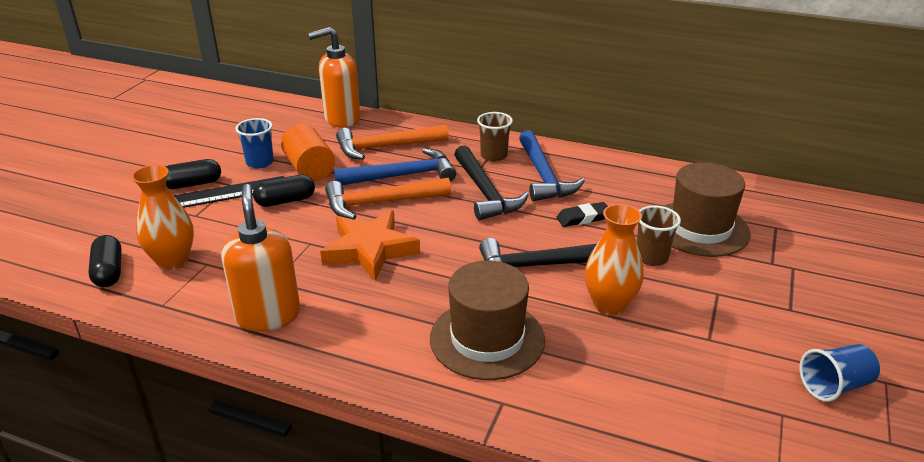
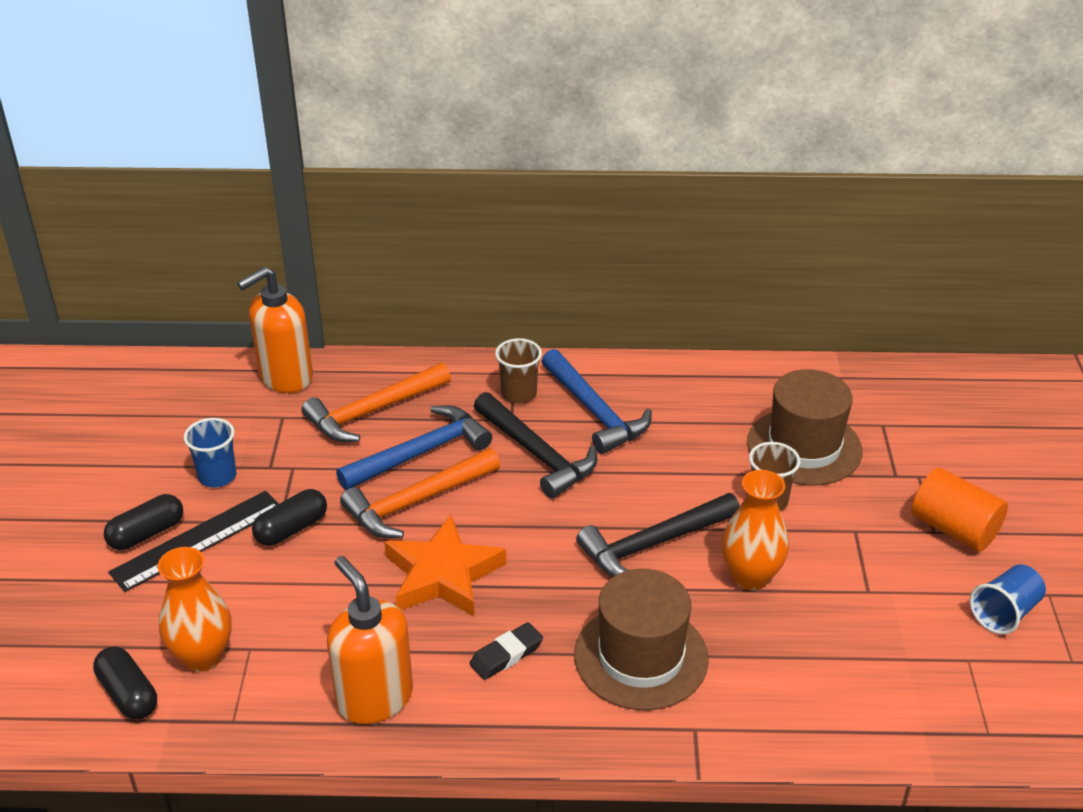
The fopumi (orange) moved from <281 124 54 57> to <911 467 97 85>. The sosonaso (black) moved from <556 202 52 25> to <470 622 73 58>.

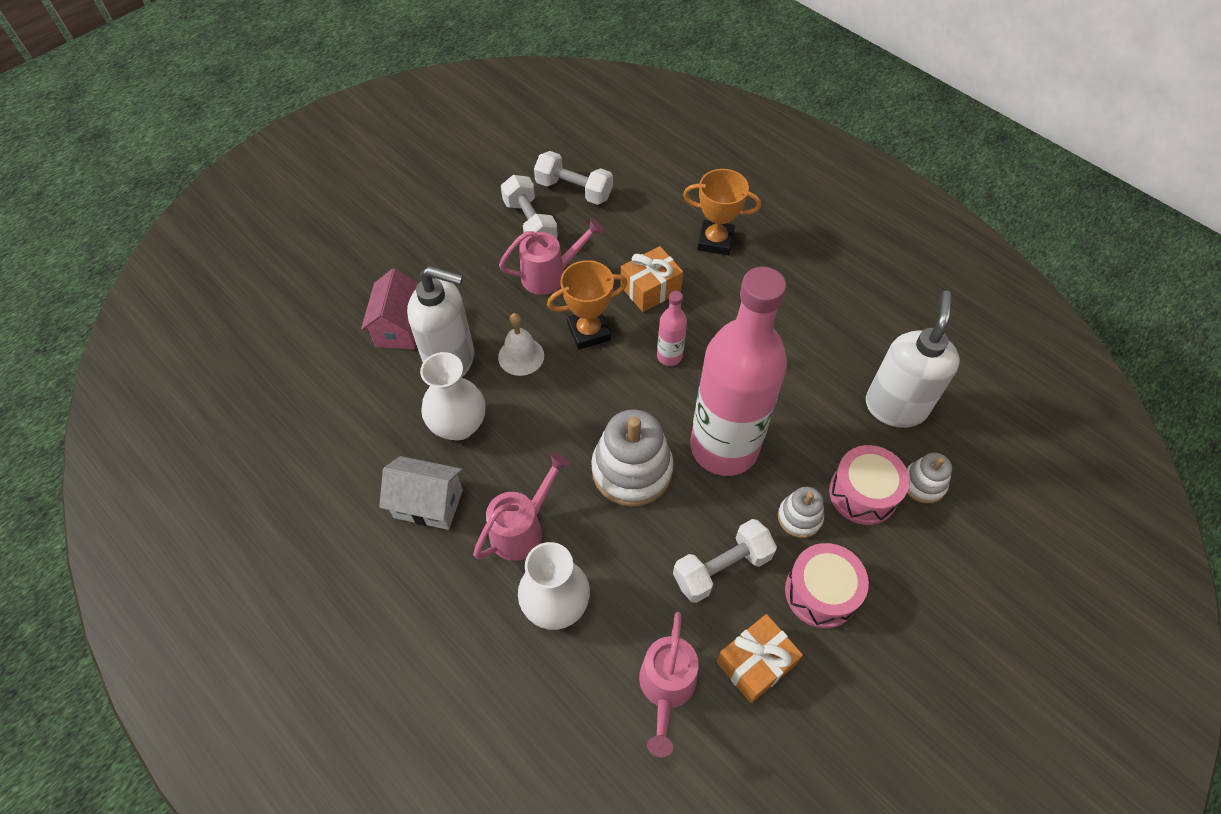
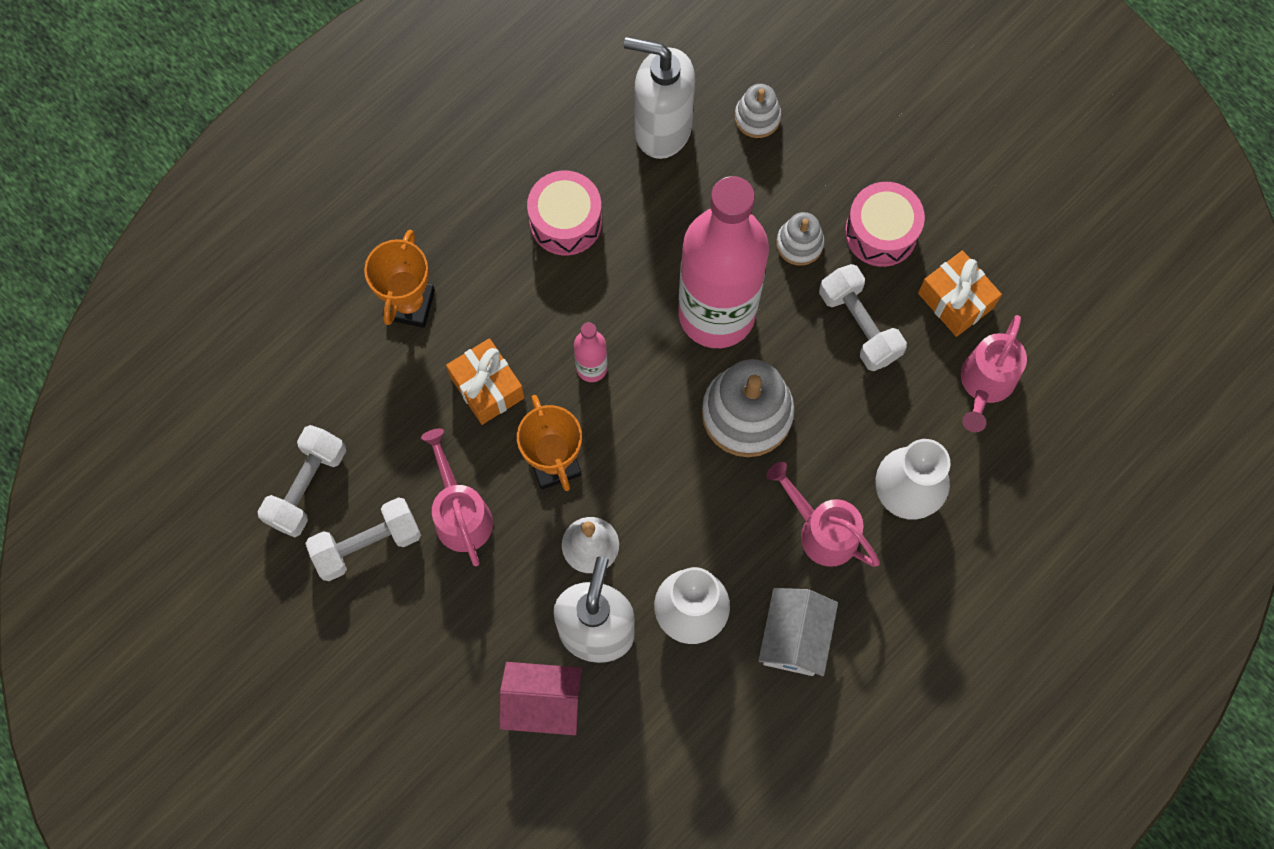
The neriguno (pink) moved from <829 445 81 80> to <527 171 75 84>. The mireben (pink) at <639 612 59 145> turned 105 degrees clockwise.

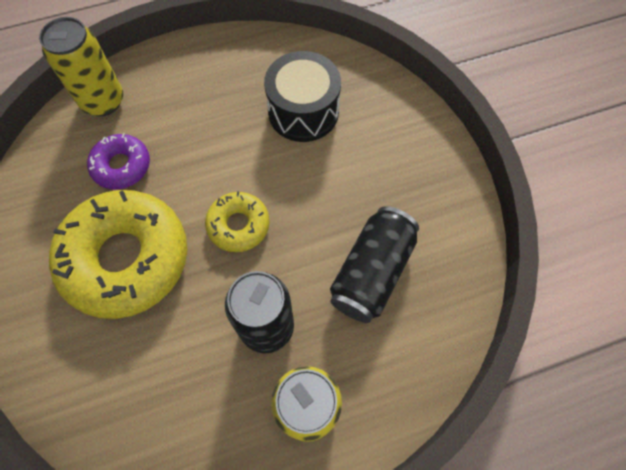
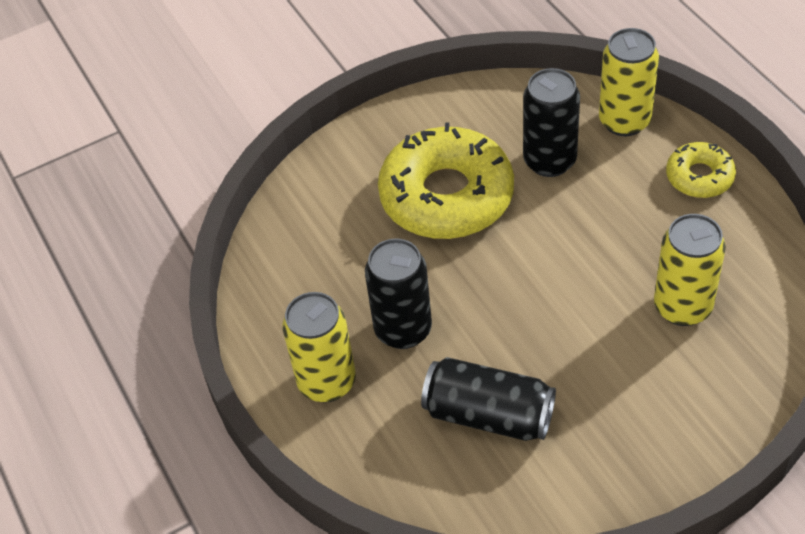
The neriguno (black) at <264 51 77 91> was replaced by the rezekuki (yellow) at <654 214 72 112>. The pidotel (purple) at <87 133 63 56> was replaced by the rezekuki (black) at <523 68 57 109>. The pidotel (yellow) moved from <205 191 65 61> to <666 142 70 56>.

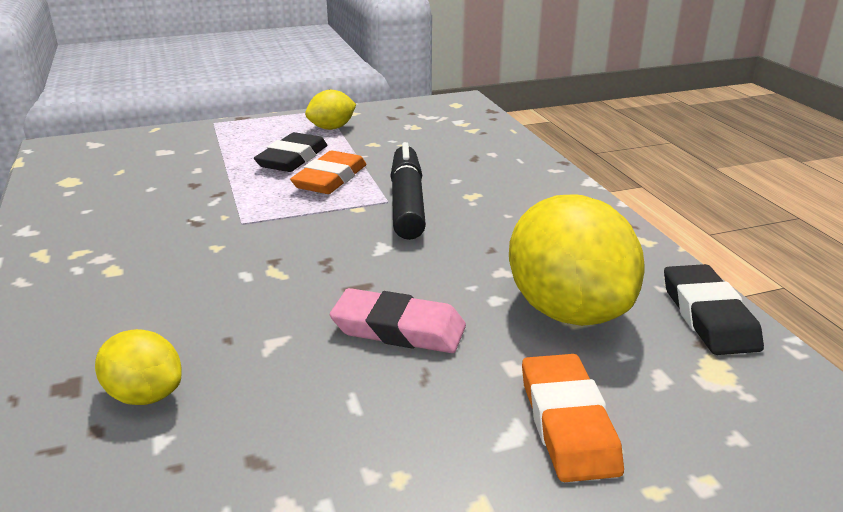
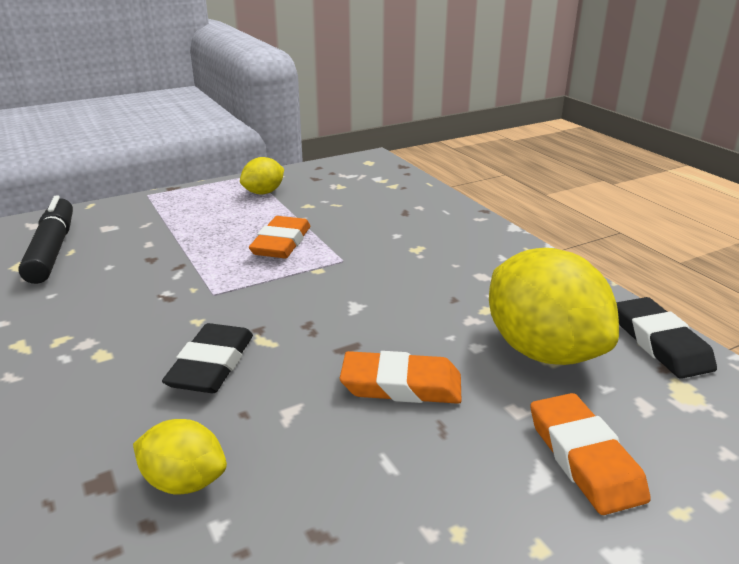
The sosonaso (black) moved from <254 132 73 40> to <162 323 91 70>. The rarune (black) moved from <390 142 36 98> to <18 195 55 89>. The sosonaso (pink) at <330 288 136 65> became the sosonaso (orange) at <340 351 122 53>.

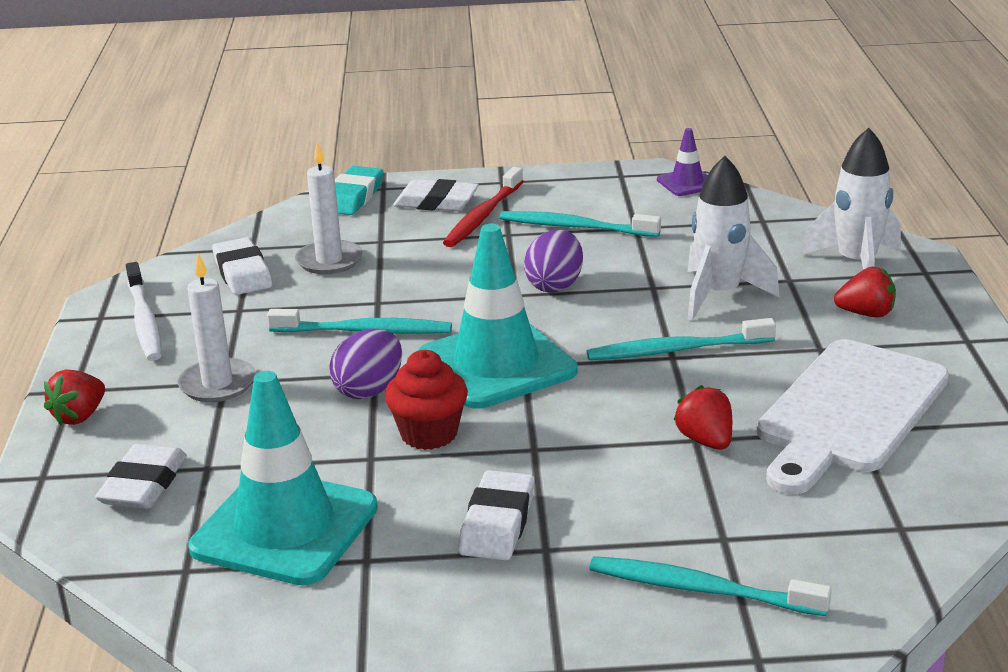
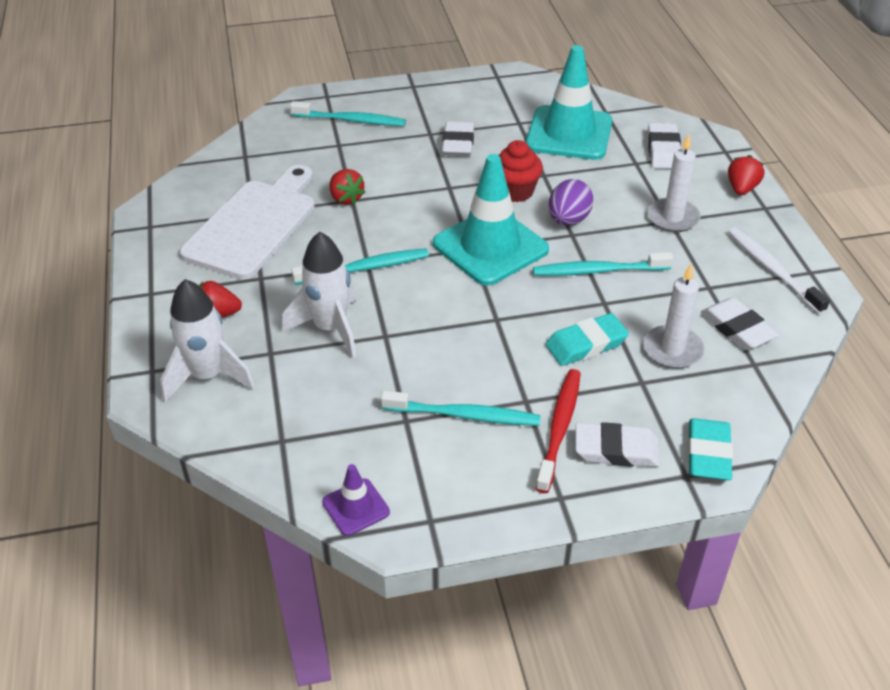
The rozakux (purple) at <524 230 59 63> disappeared. The sosonaso (turquoise) at <546 313 83 53> appeared.

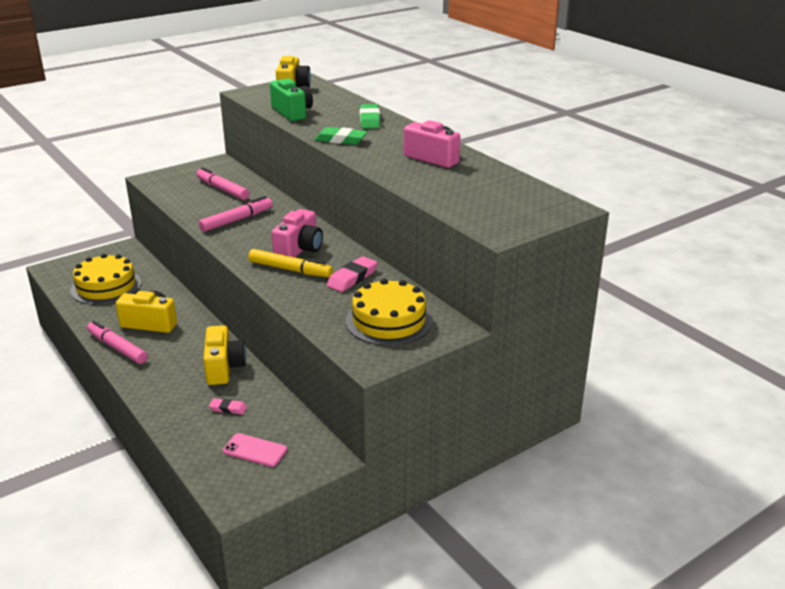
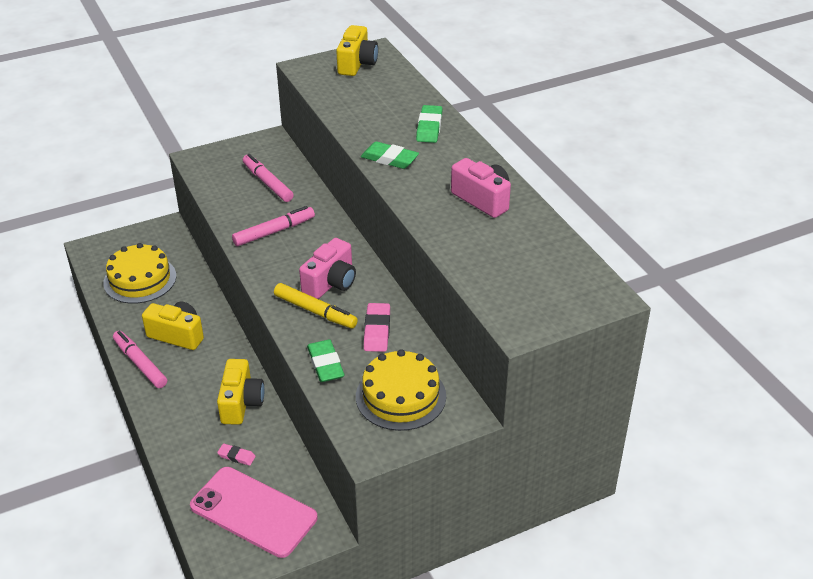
The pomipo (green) at <270 78 43 43> disappeared. The sosonaso (pink) at <327 256 51 36> turned 45 degrees counterclockwise. The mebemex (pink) at <223 433 64 34> changed to 2.02 times the size. The sosonaso (green) at <307 339 38 43> appeared.

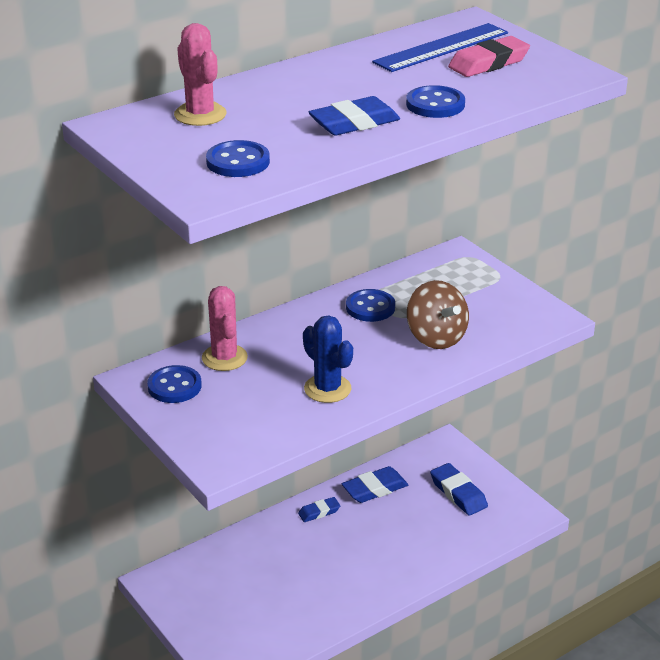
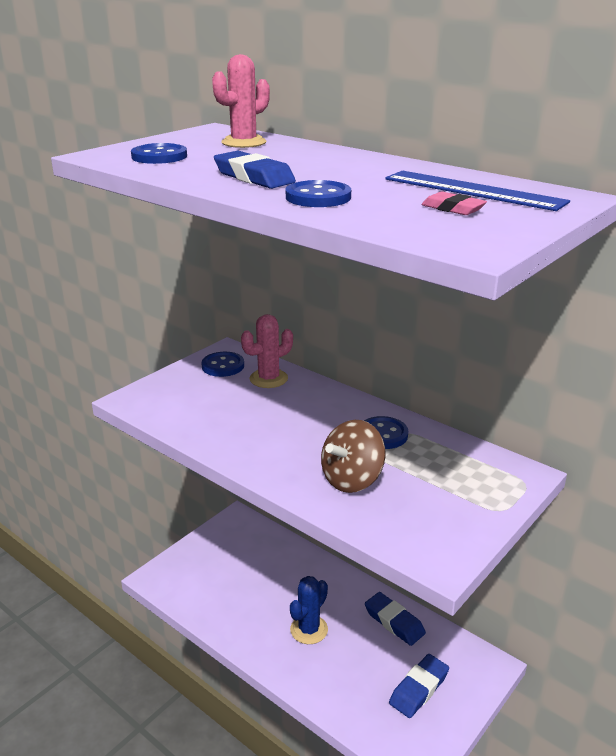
The sosonaso (pink) at <448 36 82 41> changed to 0.61 times the size. The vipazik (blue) moved from <303 315 50 88> to <290 576 38 68>. The sosonaso (blue) at <298 497 42 25> disappeared.

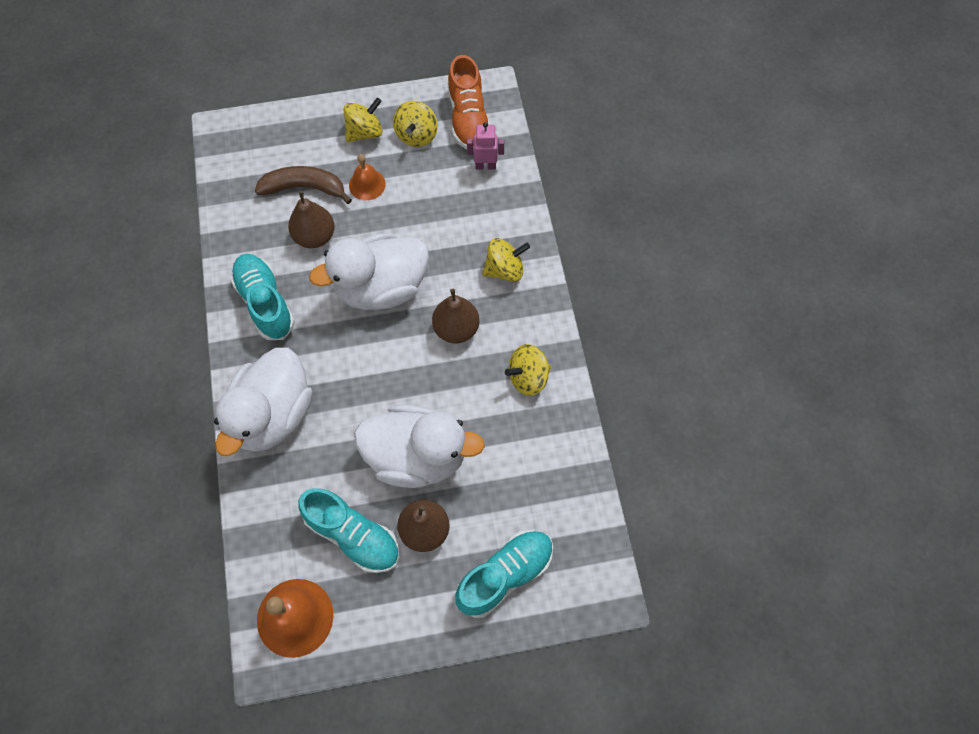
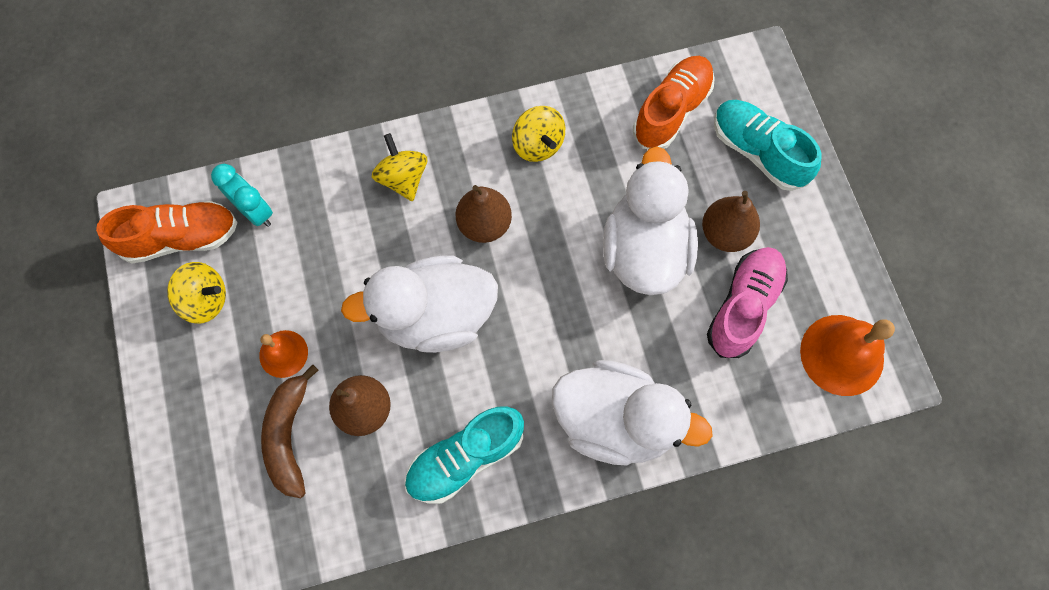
The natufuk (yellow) at <343 98 40 44> disappeared. The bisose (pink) at <467 122 37 48> was replaced by the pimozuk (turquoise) at <211 164 62 63>. The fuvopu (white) at <309 233 120 77> turned 105 degrees clockwise. The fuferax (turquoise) at <298 488 101 85> became the fuferax (pink) at <707 247 81 111>. The fuferax (orange) at <633 56 82 93> appeared.

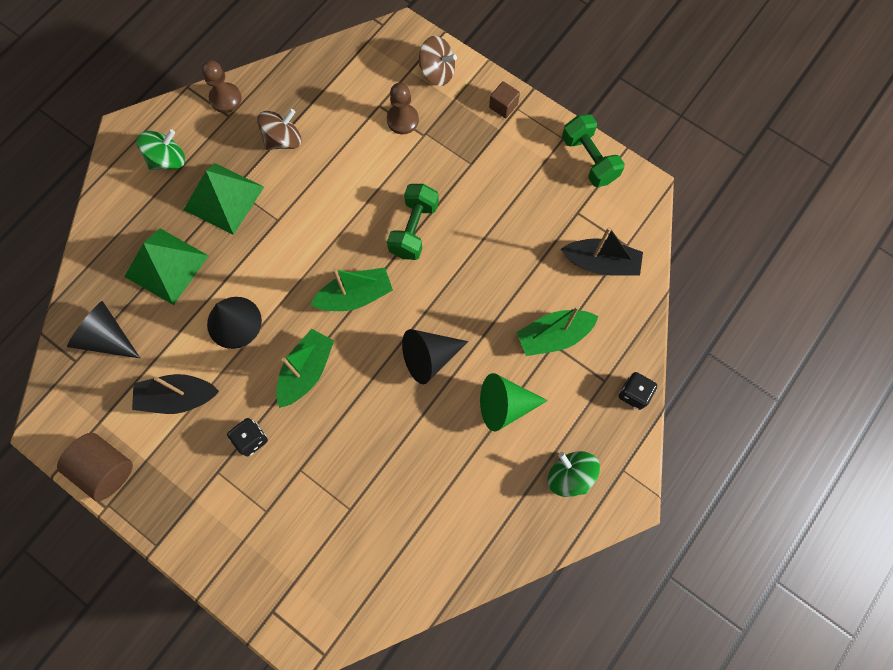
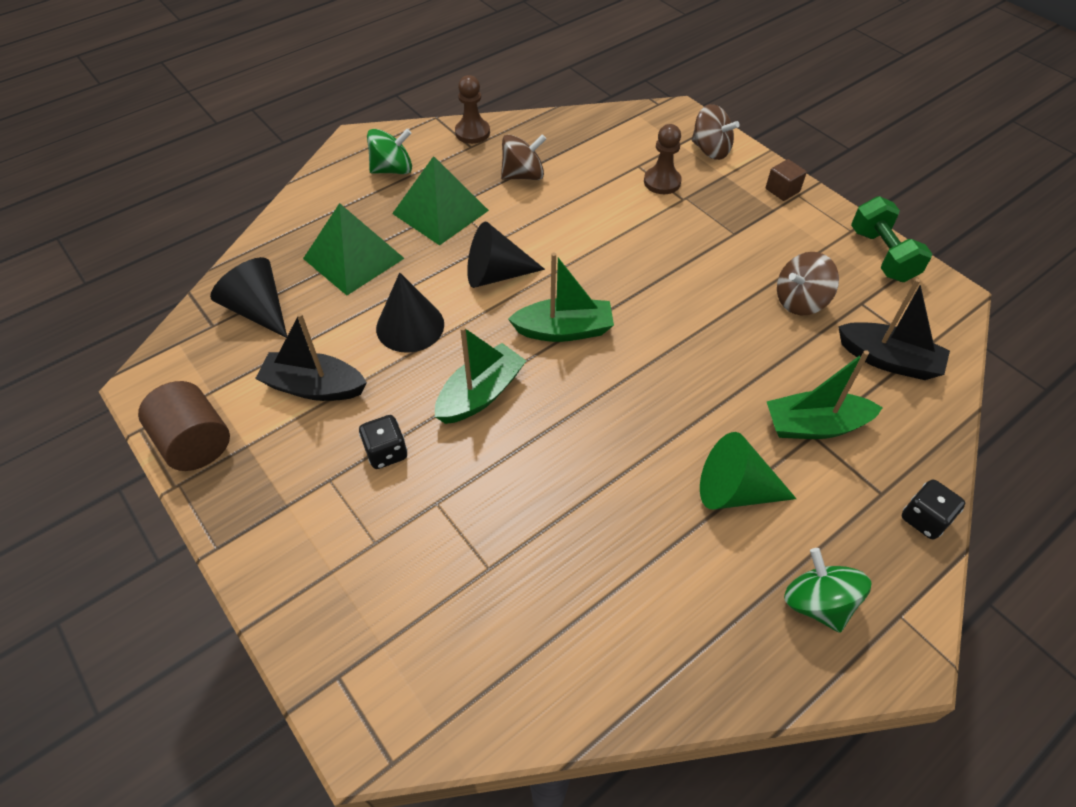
The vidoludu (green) at <387 184 52 76> disappeared. The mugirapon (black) moved from <402 329 66 55> to <467 222 78 66>. The natufuk (brown) at <777 252 62 63> appeared.

